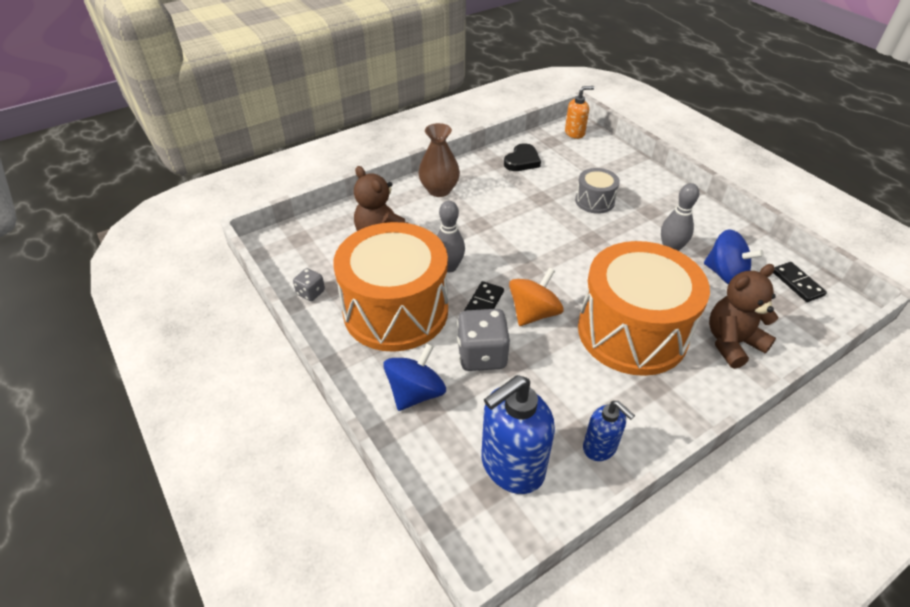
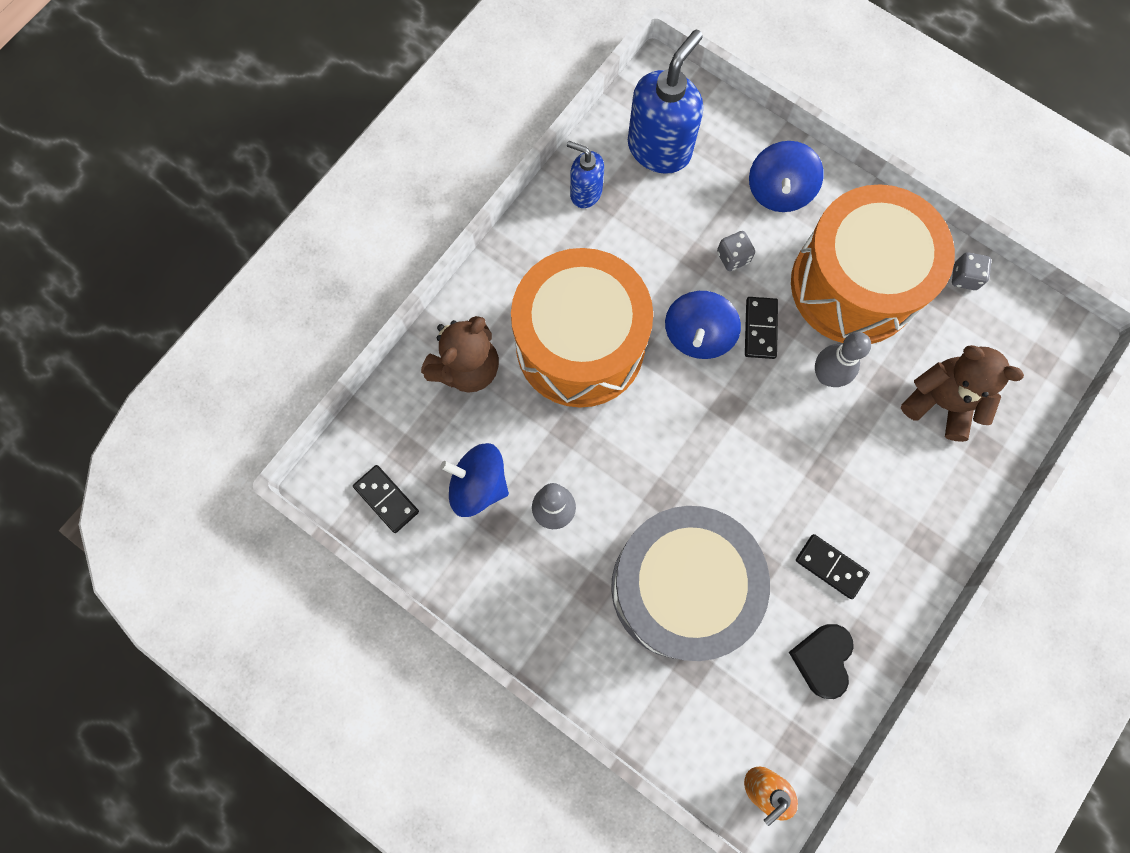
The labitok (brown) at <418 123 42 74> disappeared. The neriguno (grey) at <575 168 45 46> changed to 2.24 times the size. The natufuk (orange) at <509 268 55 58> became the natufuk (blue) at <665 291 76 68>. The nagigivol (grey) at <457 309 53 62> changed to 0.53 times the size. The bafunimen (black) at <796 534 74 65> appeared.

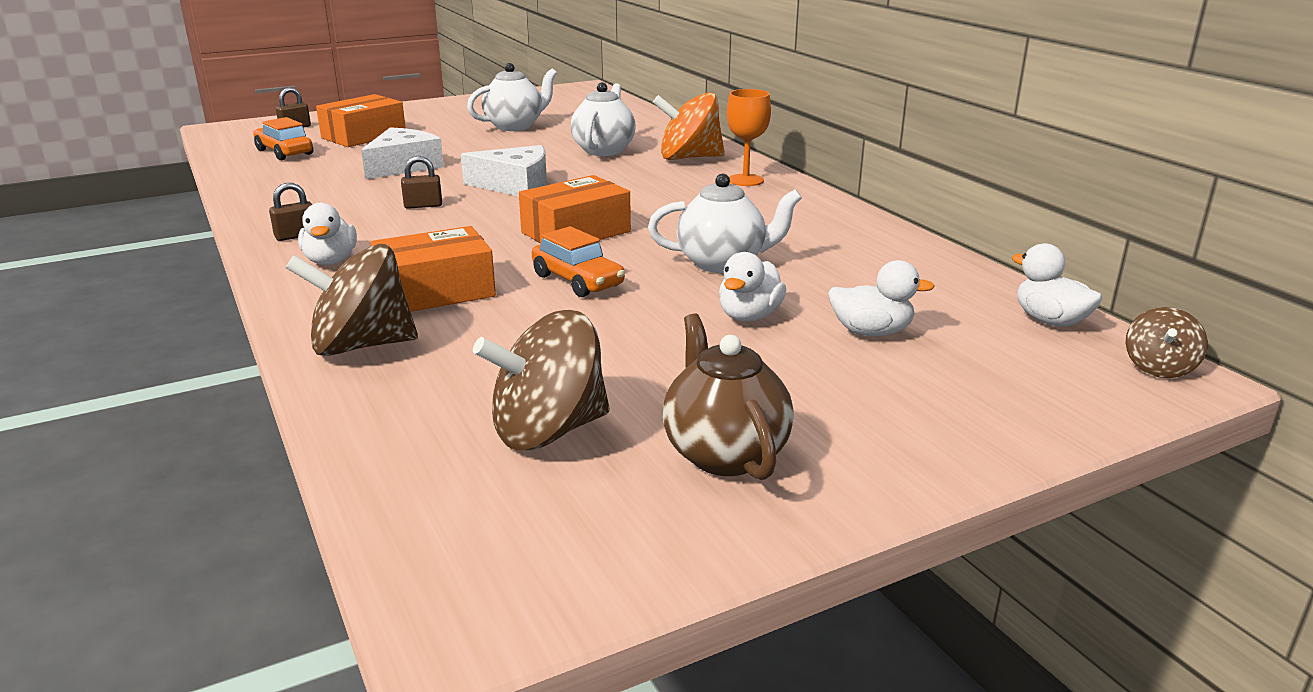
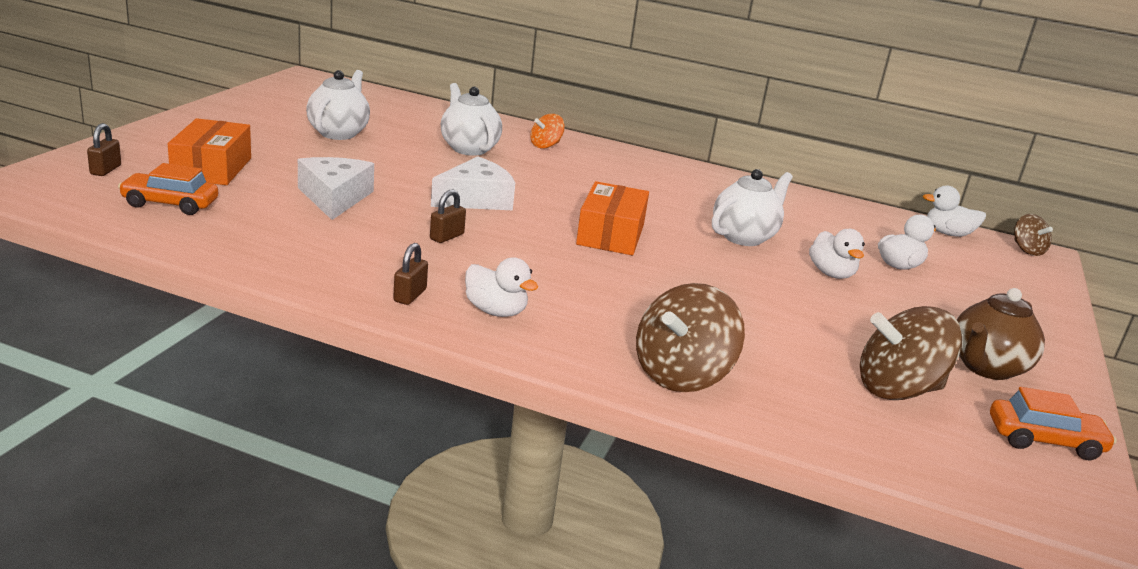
The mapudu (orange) at <727 89 44 97> disappeared. The natufuk (orange) at <653 92 72 68> changed to 0.55 times the size. The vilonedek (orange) at <370 226 126 86> disappeared. The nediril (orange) moved from <532 226 93 71> to <990 387 127 73>. The natufuk (brown) at <473 310 137 140> turned 60 degrees clockwise. The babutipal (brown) at <663 313 131 167> turned 75 degrees counterclockwise.

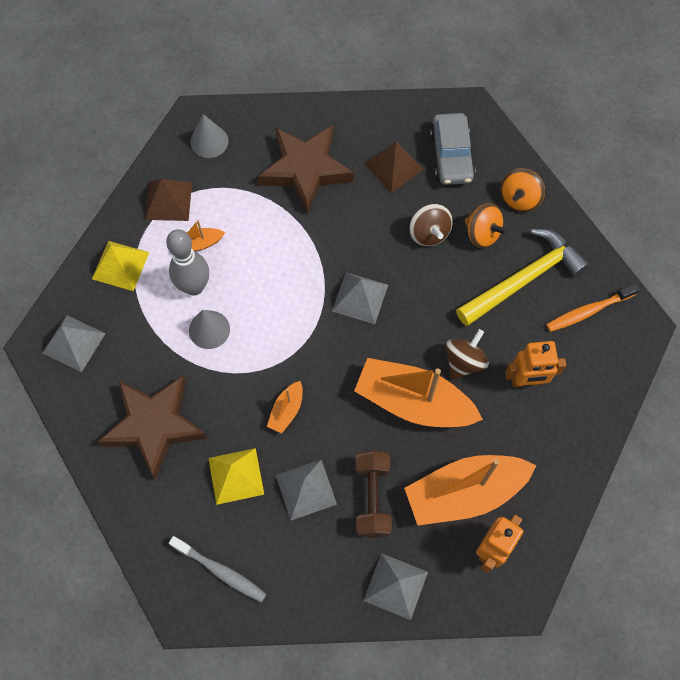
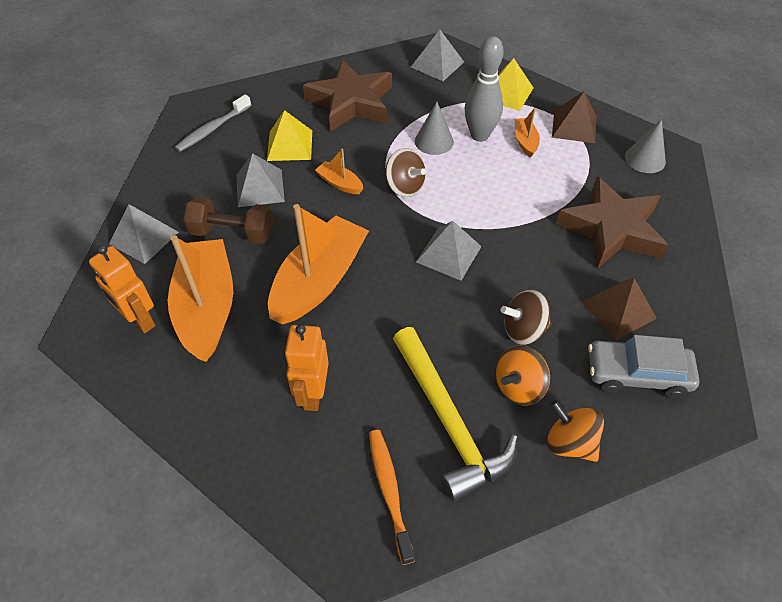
The natufuk (brown) moved from <445 329 44 51> to <385 148 41 49>.

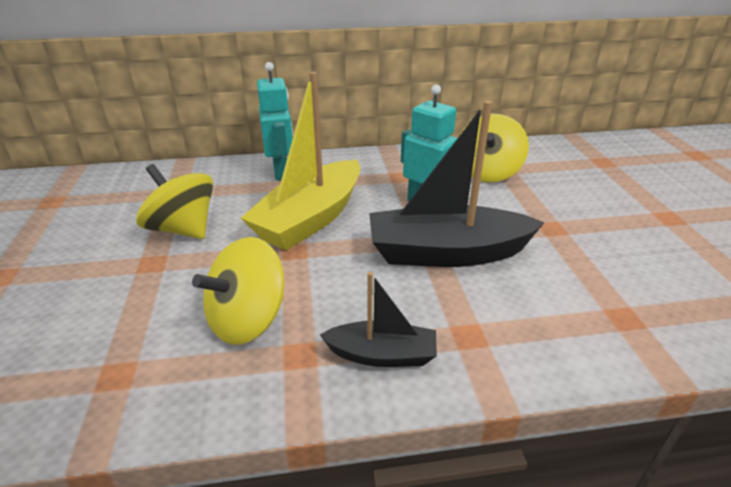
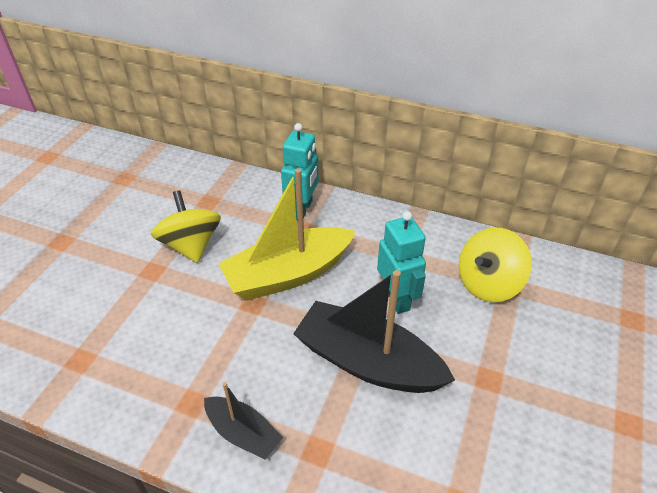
The natufuk (yellow) at <192 237 92 108> disappeared.

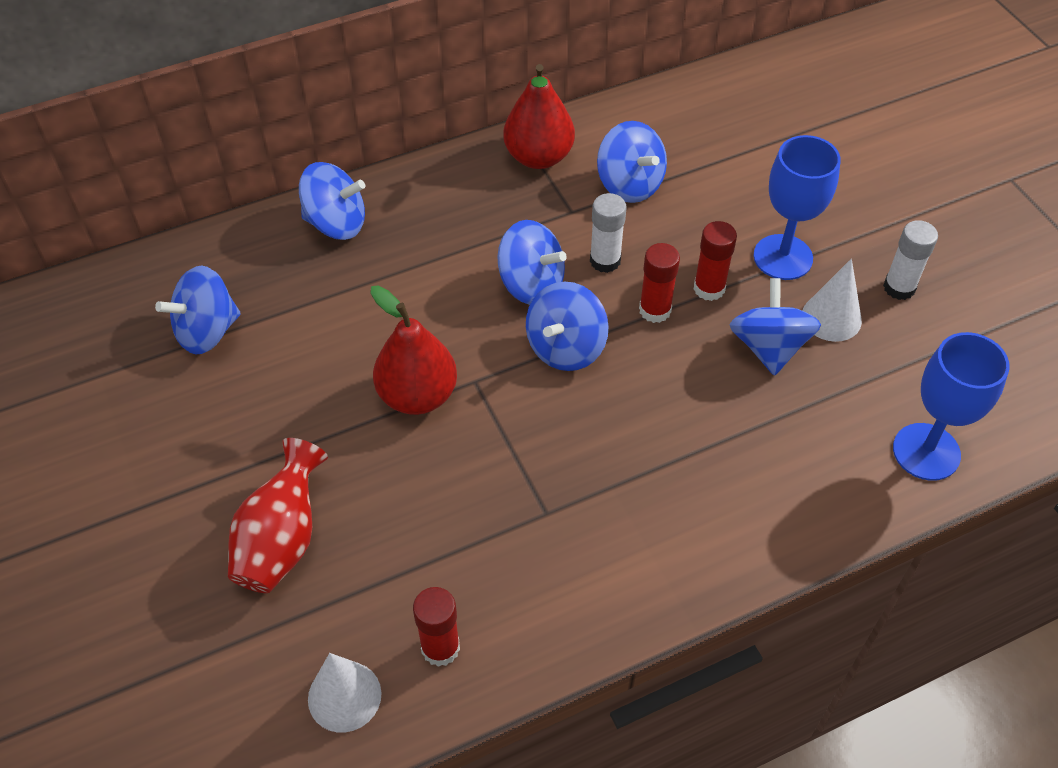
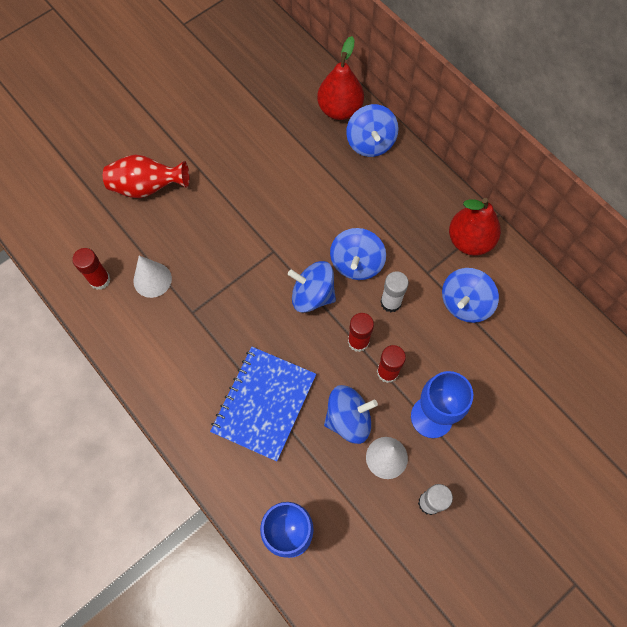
The natufuk (blue) at <155 266 86 88> disappeared. The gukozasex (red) moved from <370 285 87 130> to <317 36 47 84>. The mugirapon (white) moved from <308 653 74 79> to <133 255 39 43>. The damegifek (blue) at <210 347 106 114> appeared.

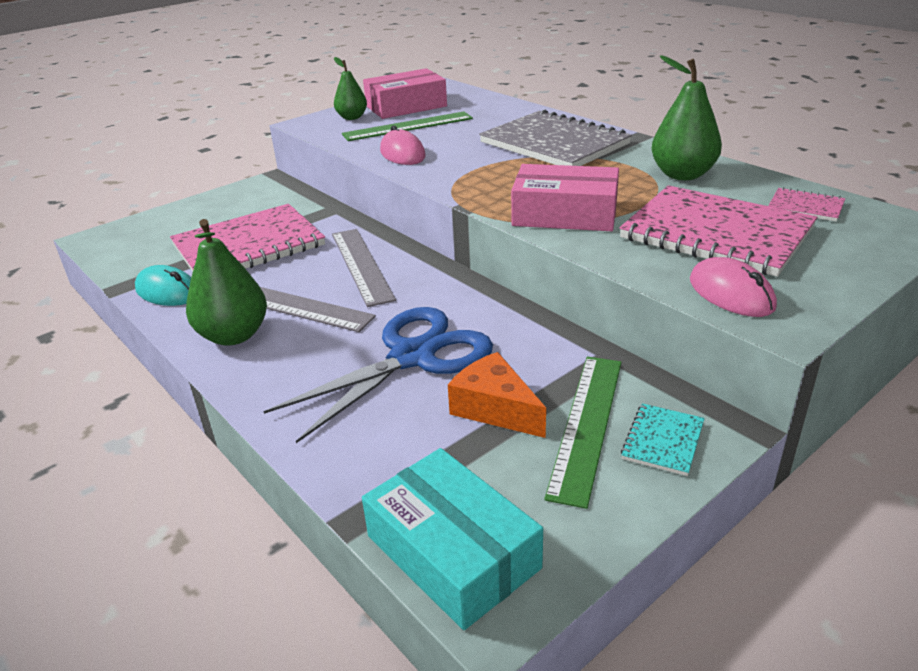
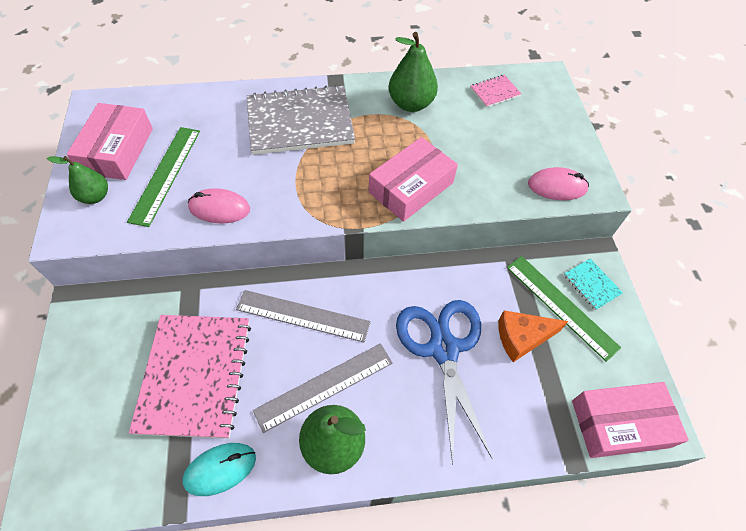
The damegifek (pink) at <620 185 198 92> disappeared. The vilonedek (turquoise) at <362 448 181 182> became the vilonedek (pink) at <572 382 117 76>.

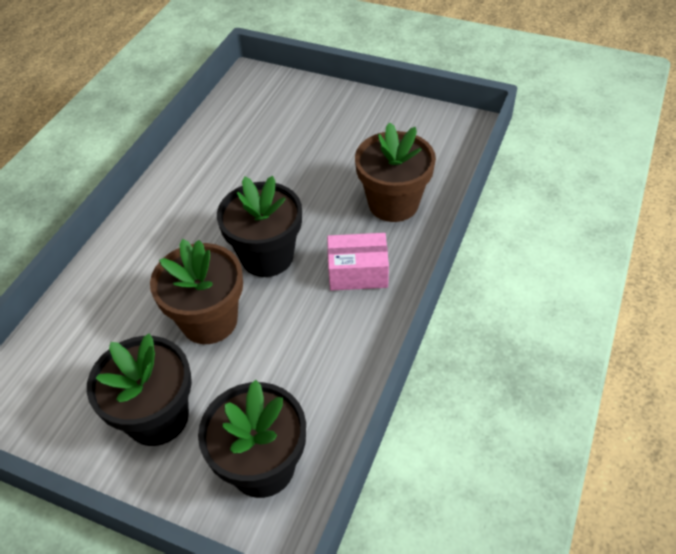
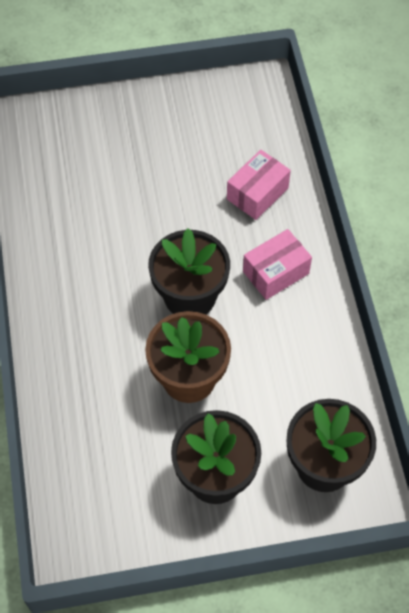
The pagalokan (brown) at <355 123 81 99> was replaced by the vilonedek (pink) at <227 150 64 70>.

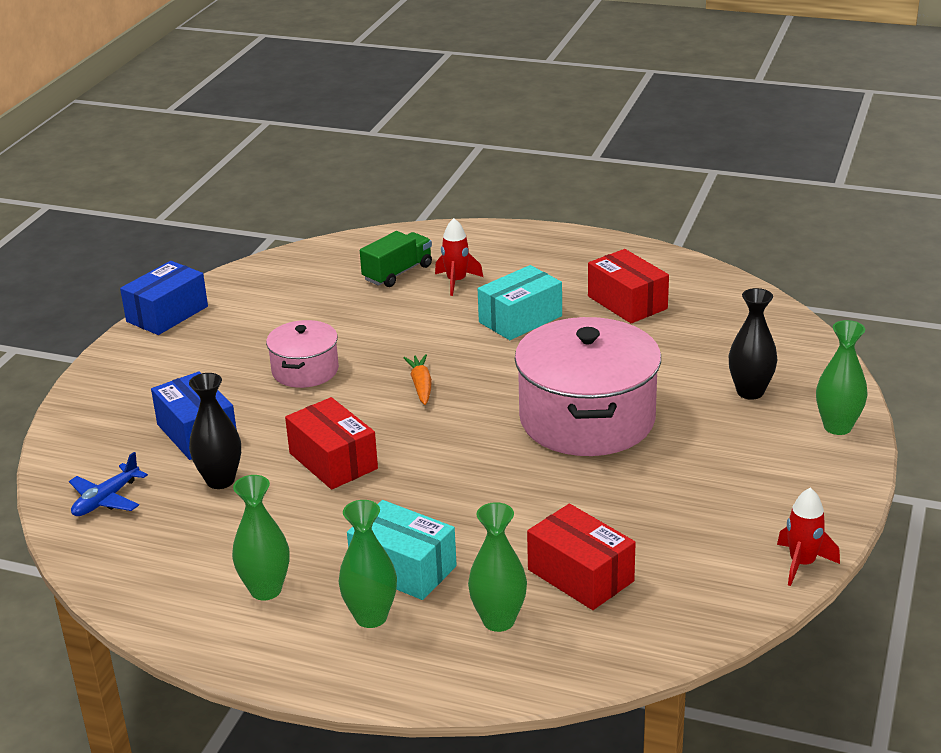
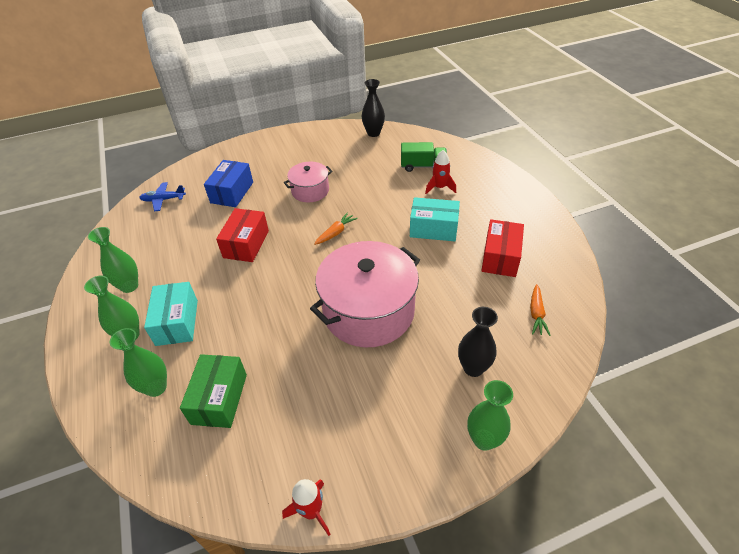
The vilonedek (blue) at <120 261 88 74> disappeared. The labitok (black) moved from <189 373 52 116> to <362 79 23 58>. The vilonedek (red) at <527 504 109 106> became the vilonedek (green) at <180 354 67 74>. The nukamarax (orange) at <530 284 21 52> appeared.

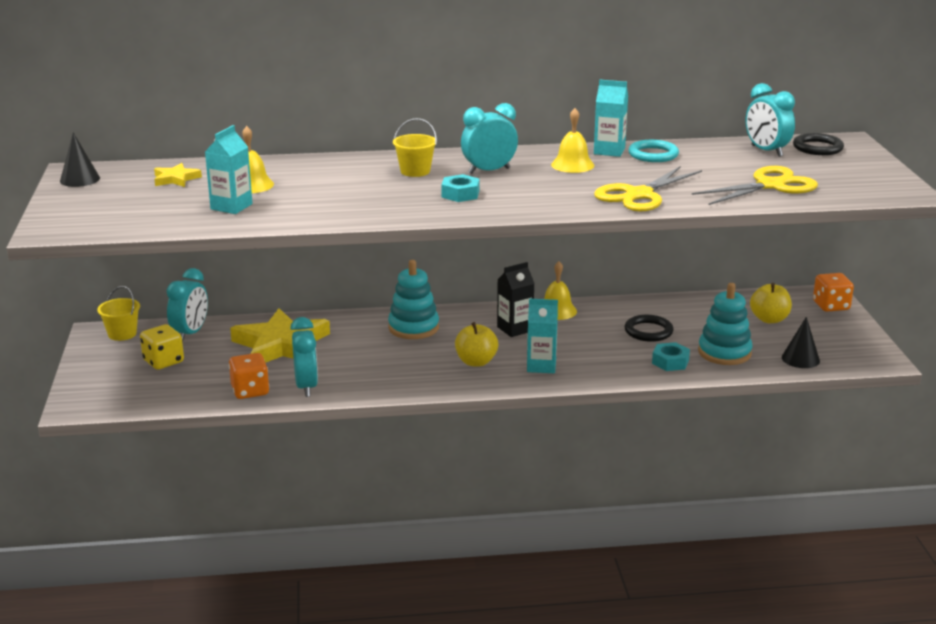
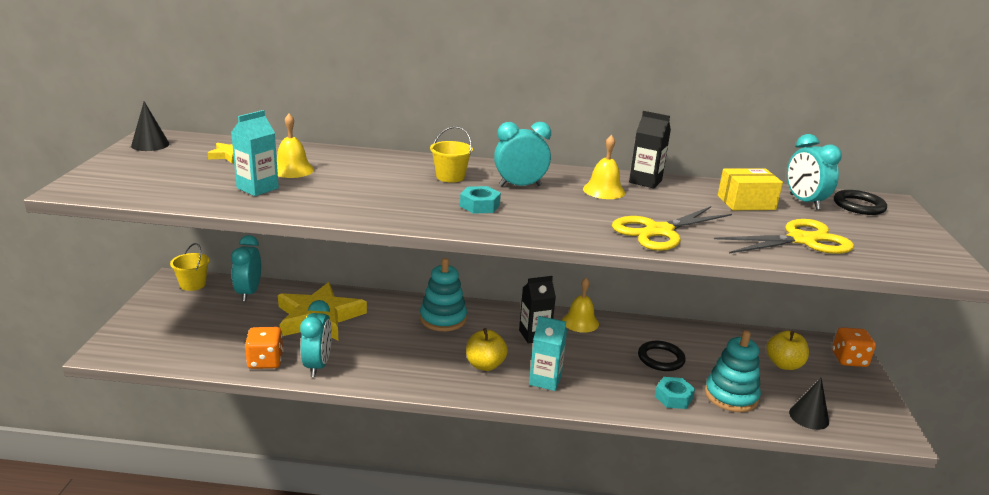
The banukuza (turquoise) at <594 79 34 78> became the banukuza (black) at <629 111 42 77>. The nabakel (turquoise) at <628 140 51 22> disappeared. The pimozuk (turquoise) at <166 268 42 74> turned 150 degrees clockwise. The nagigivol (yellow) at <140 324 44 46> disappeared. The vilonedek (yellow) at <718 169 65 41> appeared.

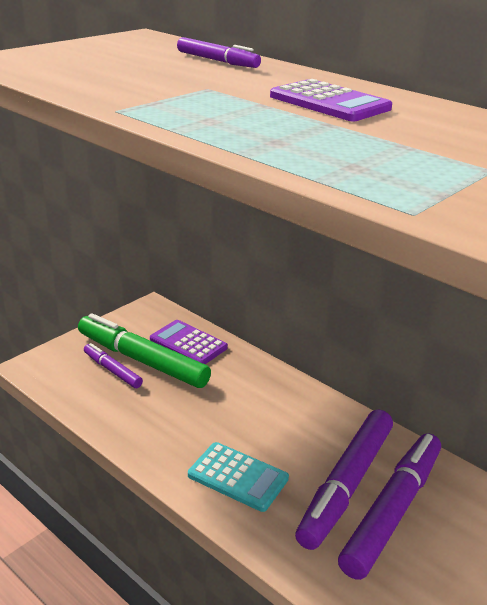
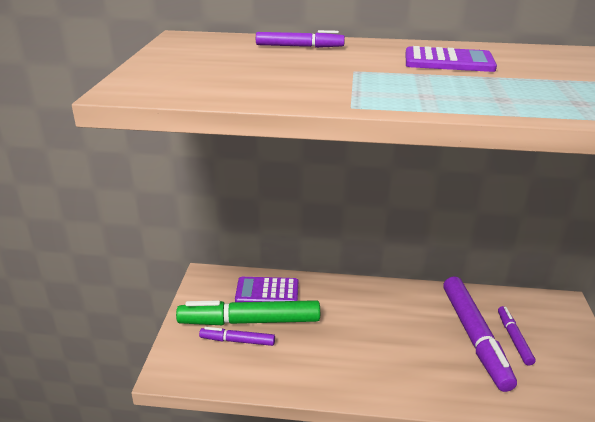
The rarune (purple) at <338 433 103 147> changed to 0.51 times the size. The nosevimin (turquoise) at <188 442 101 70> disappeared.

